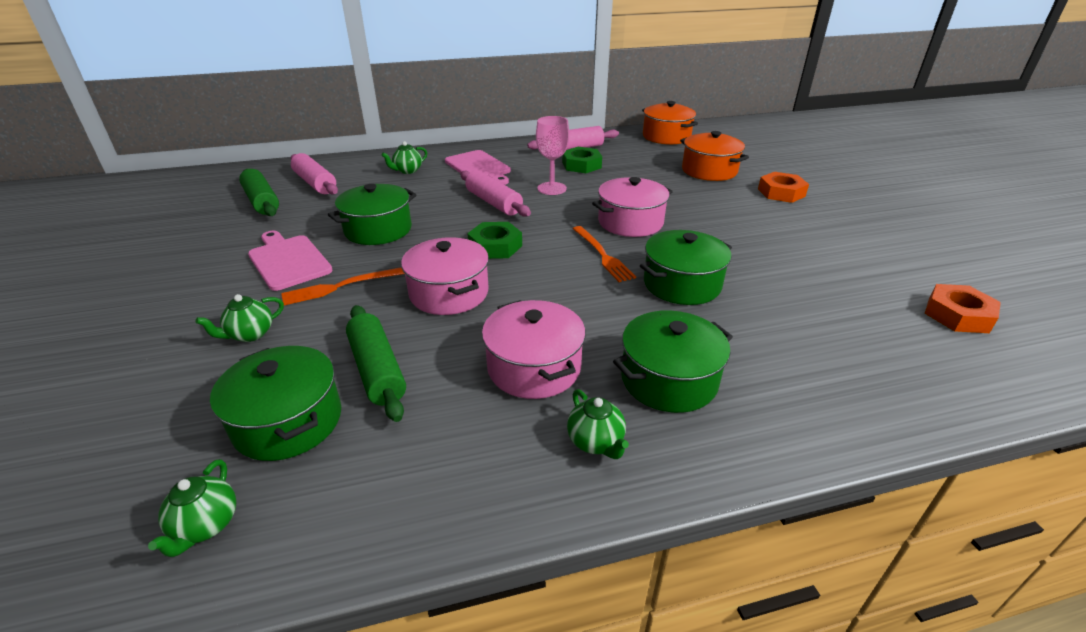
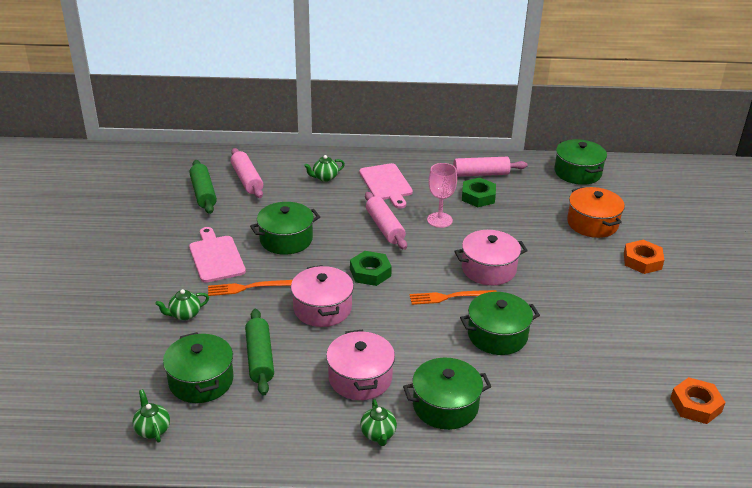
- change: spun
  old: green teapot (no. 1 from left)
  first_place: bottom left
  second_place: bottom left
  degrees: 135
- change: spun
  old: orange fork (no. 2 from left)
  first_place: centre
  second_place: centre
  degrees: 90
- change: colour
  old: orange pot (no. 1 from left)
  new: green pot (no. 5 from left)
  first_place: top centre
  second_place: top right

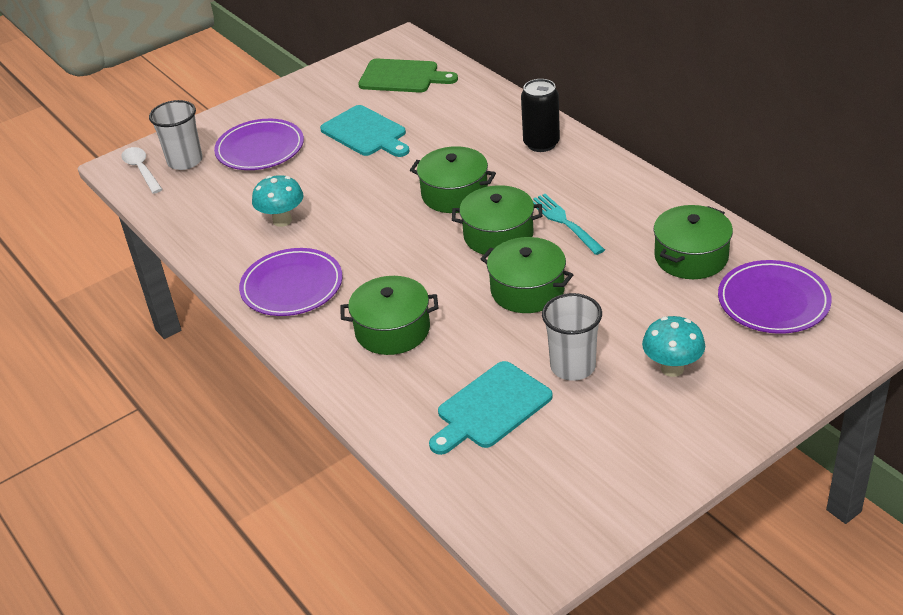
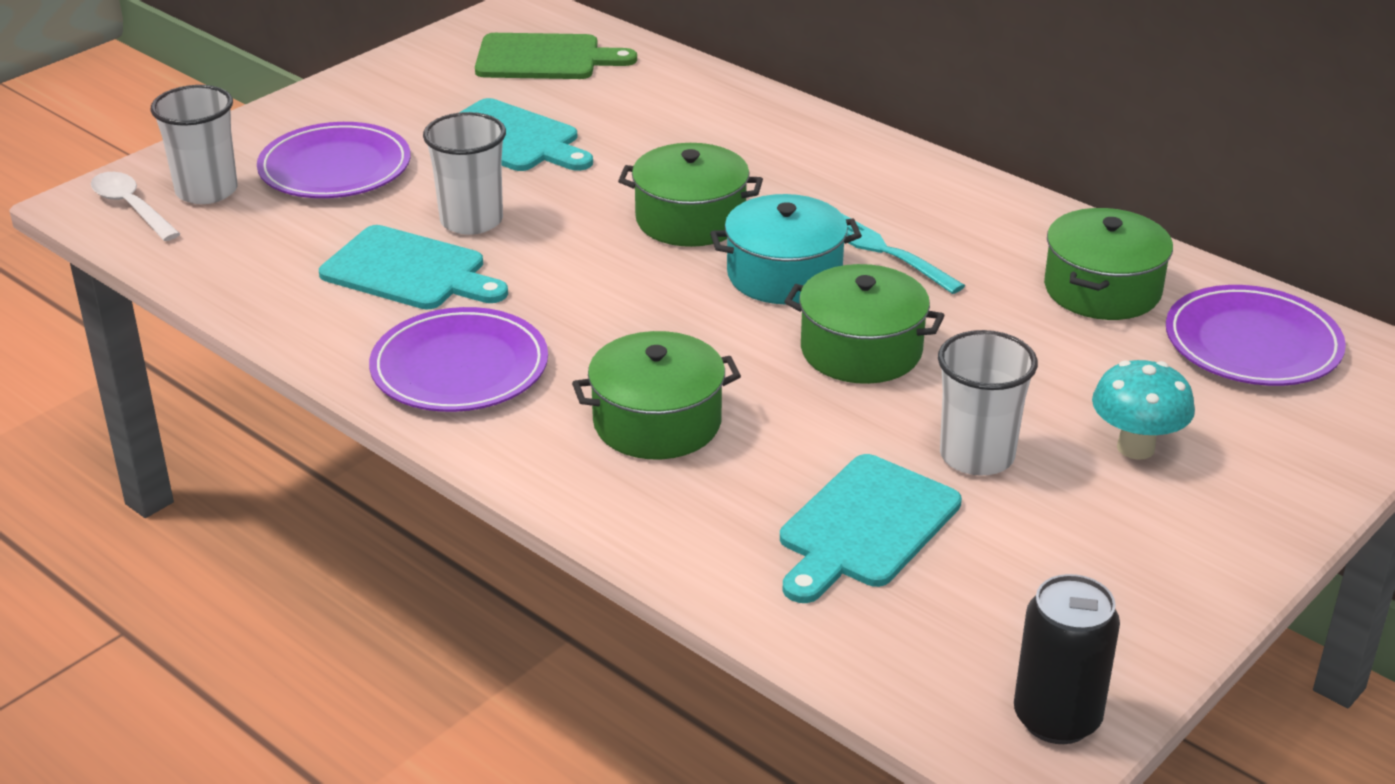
- change: exchanged
  old: turquoise mushroom (no. 1 from left)
  new: turquoise cutting board (no. 1 from left)
  first_place: top left
  second_place: middle left
- change: colour
  old: green pot (no. 3 from left)
  new: turquoise pot
  first_place: centre
  second_place: top centre
- change: relocated
  old: black can
  first_place: top centre
  second_place: bottom right
- change: appeared
  new: white cup (no. 2 from left)
  second_place: top left

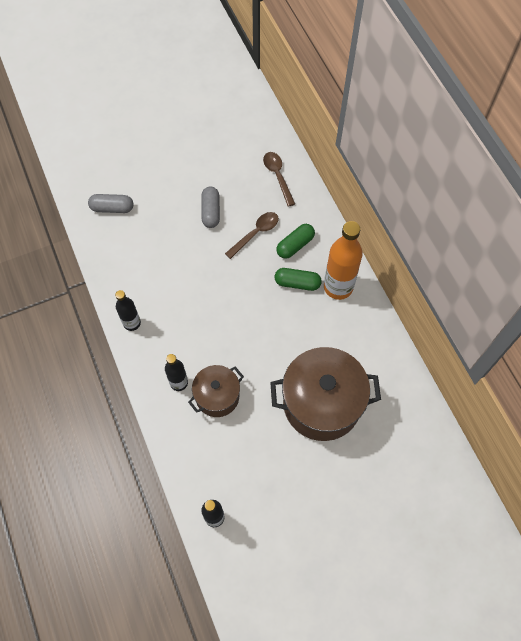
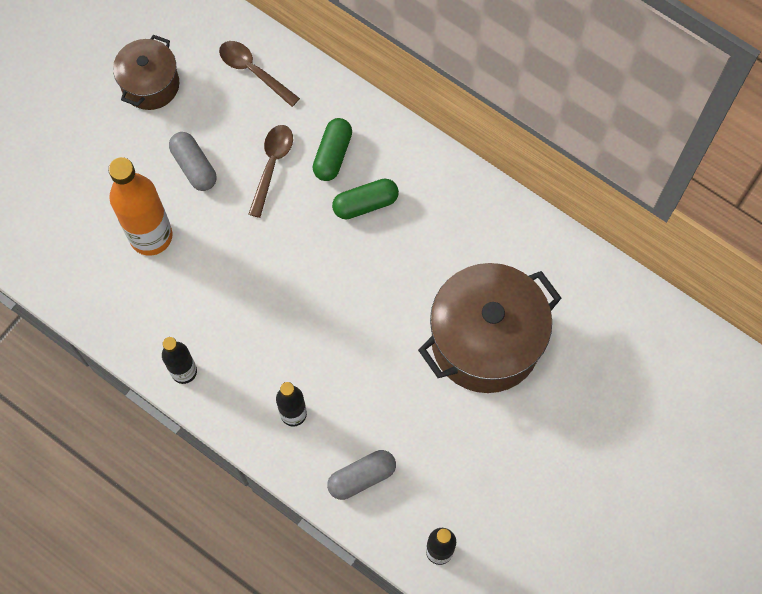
- change: relocated
  old: grey capsule (no. 1 from left in the first image)
  new: grey capsule (no. 2 from left)
  first_place: top left
  second_place: bottom centre
- change: relocated
  old: brown pot (no. 1 from left)
  first_place: centre
  second_place: top left
- change: relocated
  old: orange bottle
  first_place: centre
  second_place: middle left

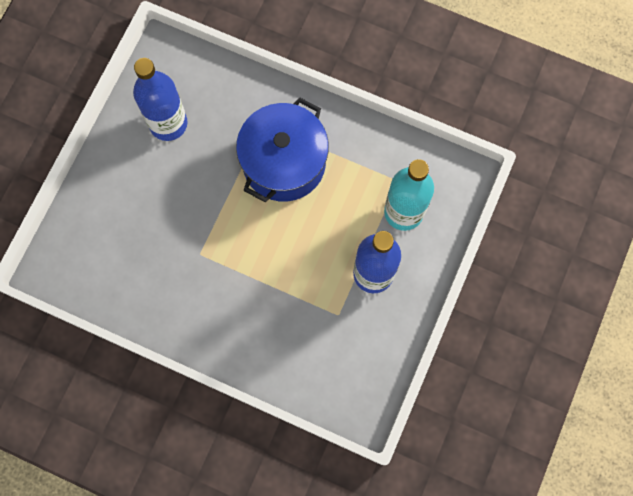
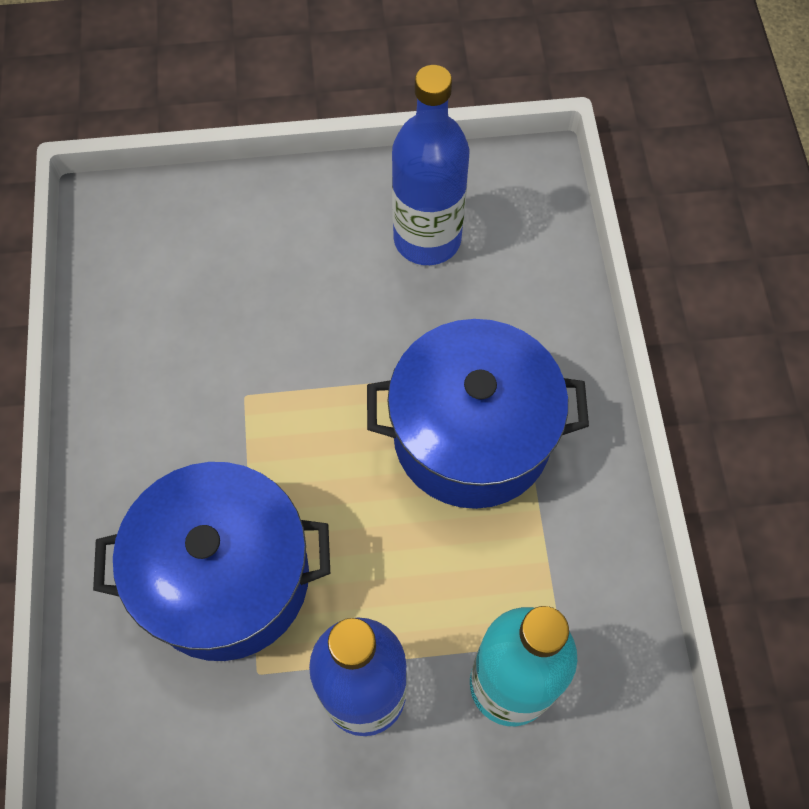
- change: appeared
  new: blue pot (no. 1 from left)
  second_place: bottom left

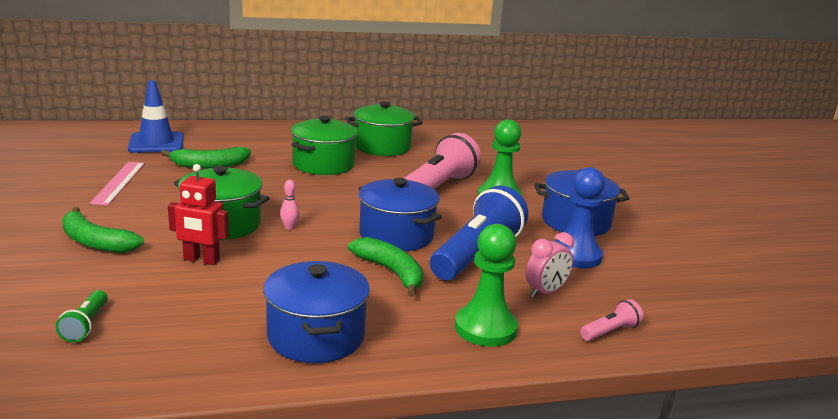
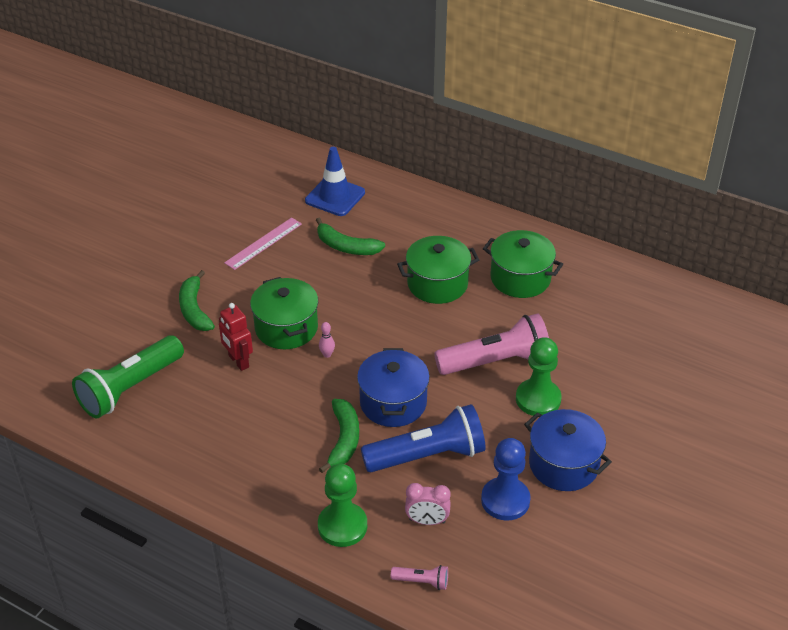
- change: size
  old: green flashlight
  first_place: bottom left
  second_place: middle left
  factor: 2.32
- change: missing
  old: blue pot (no. 1 from left)
  first_place: bottom centre

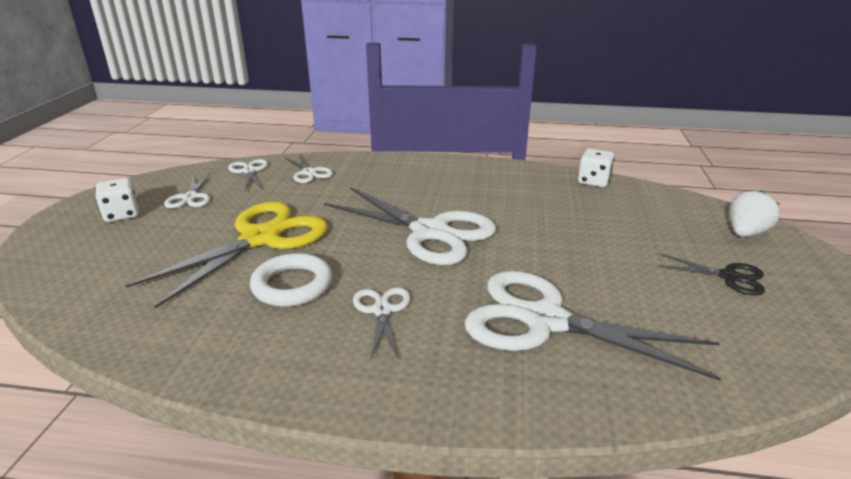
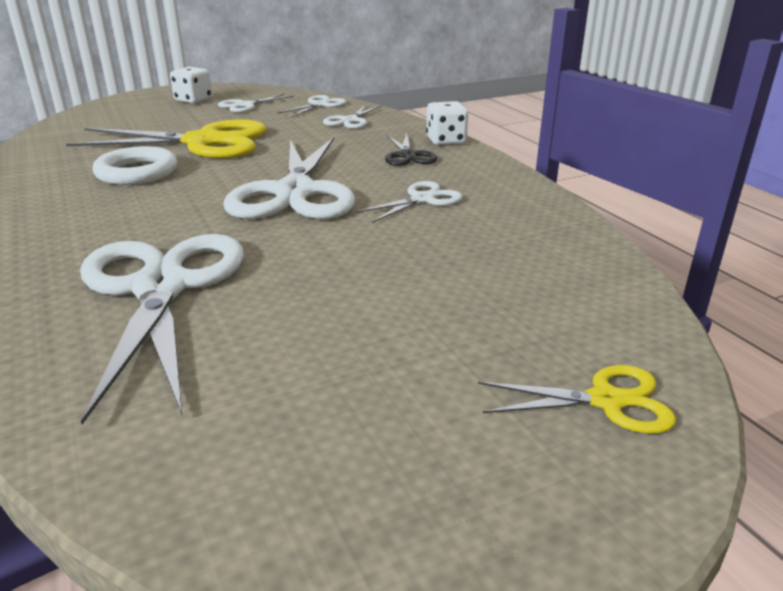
- change: relocated
  old: white scissors (no. 4 from left in the first image)
  new: white scissors (no. 6 from left)
  first_place: bottom centre
  second_place: centre
- change: relocated
  old: white dice (no. 2 from left)
  first_place: middle right
  second_place: top centre
- change: relocated
  old: black scissors
  first_place: middle right
  second_place: top centre
- change: exchanged
  old: white strawberry
  new: yellow scissors (no. 2 from left)
  first_place: middle right
  second_place: bottom right

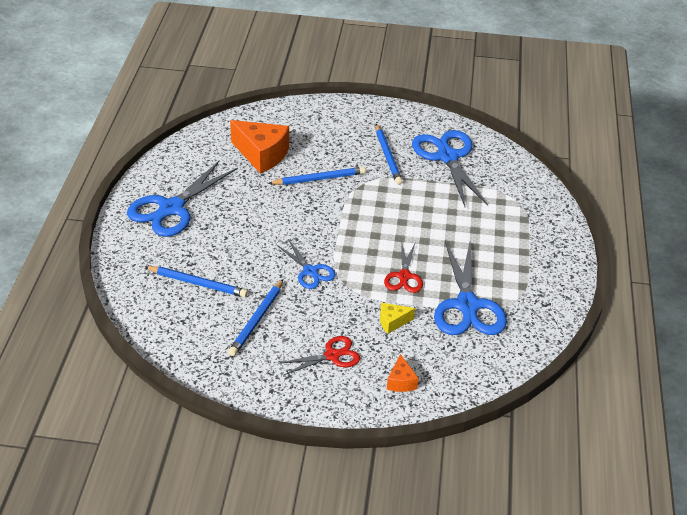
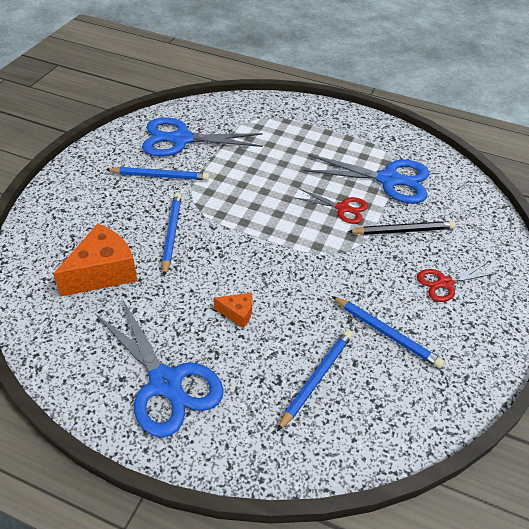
- change: missing
  old: blue scissors (no. 2 from left)
  first_place: centre
- change: spun
  old: red scissors (no. 1 from left in the first image)
  first_place: bottom centre
  second_place: middle right
  degrees: -105
- change: exchanged
  old: yellow cheese
  new: black pencil
  first_place: centre
  second_place: middle right
- change: relocated
  old: orange cheese (no. 2 from left)
  first_place: bottom centre
  second_place: centre

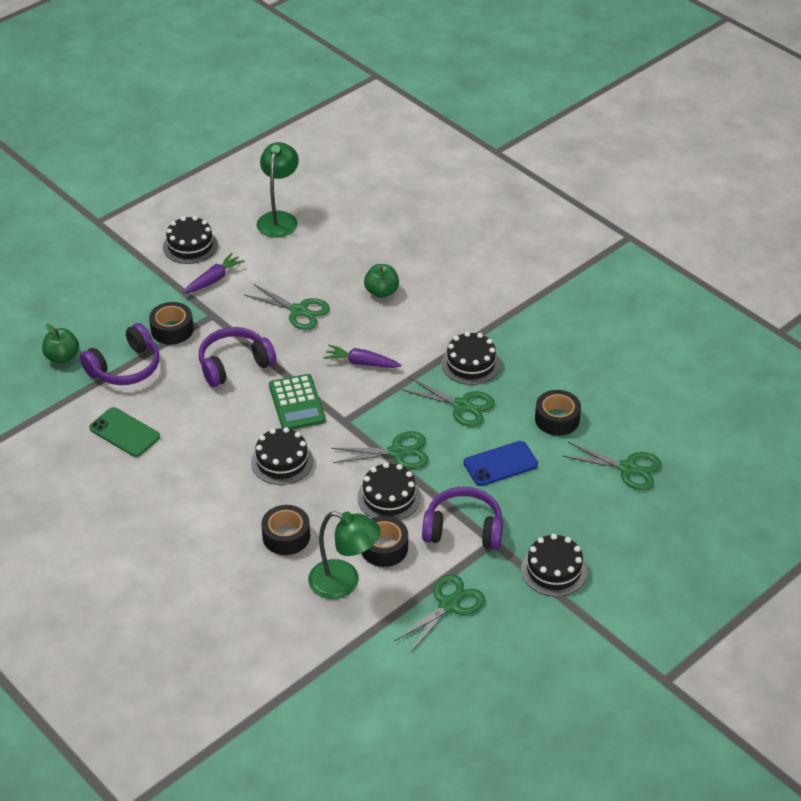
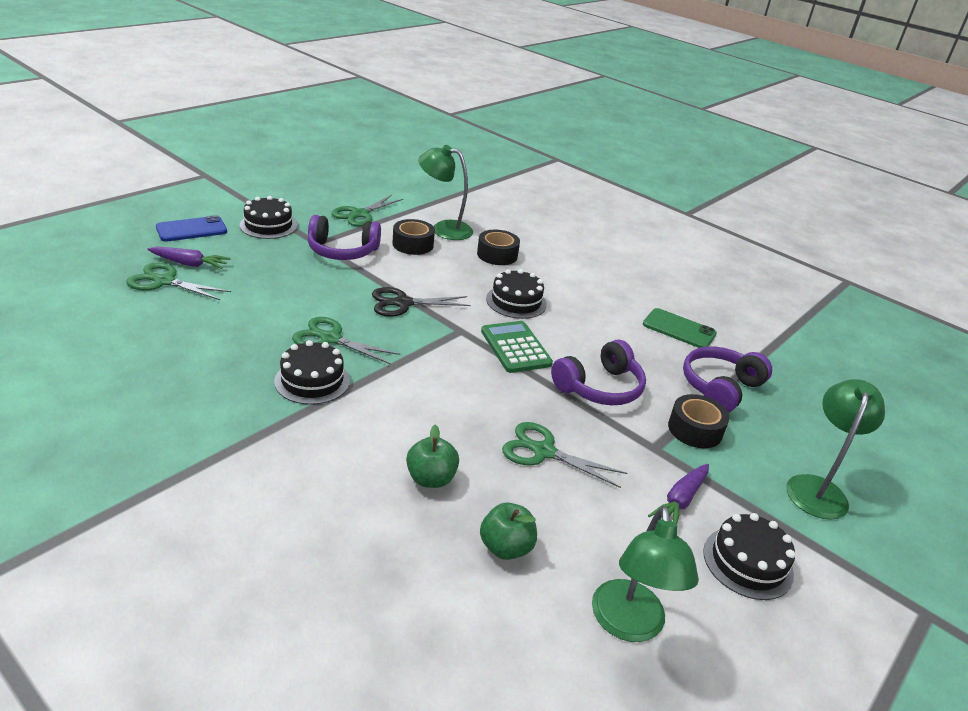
- change: relocated
  old: green apple (no. 1 from left in the first image)
  new: green apple (no. 2 from left)
  first_place: middle left
  second_place: bottom centre
- change: relocated
  old: purple carrot (no. 2 from left in the first image)
  new: purple carrot (no. 1 from left)
  first_place: centre
  second_place: middle left
- change: colour
  old: green scissors (no. 2 from left)
  new: black scissors
  first_place: centre
  second_place: centre
- change: missing
  old: black cake (no. 3 from left)
  first_place: centre
- change: relocated
  old: blue phone
  first_place: centre
  second_place: top left
- change: missing
  old: black tape (no. 4 from left)
  first_place: middle right
- change: appeared
  new: green lamp (no. 3 from left)
  second_place: middle right

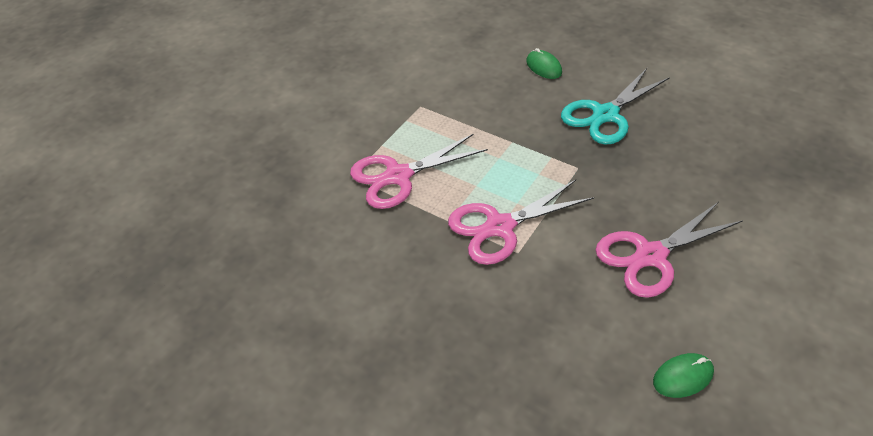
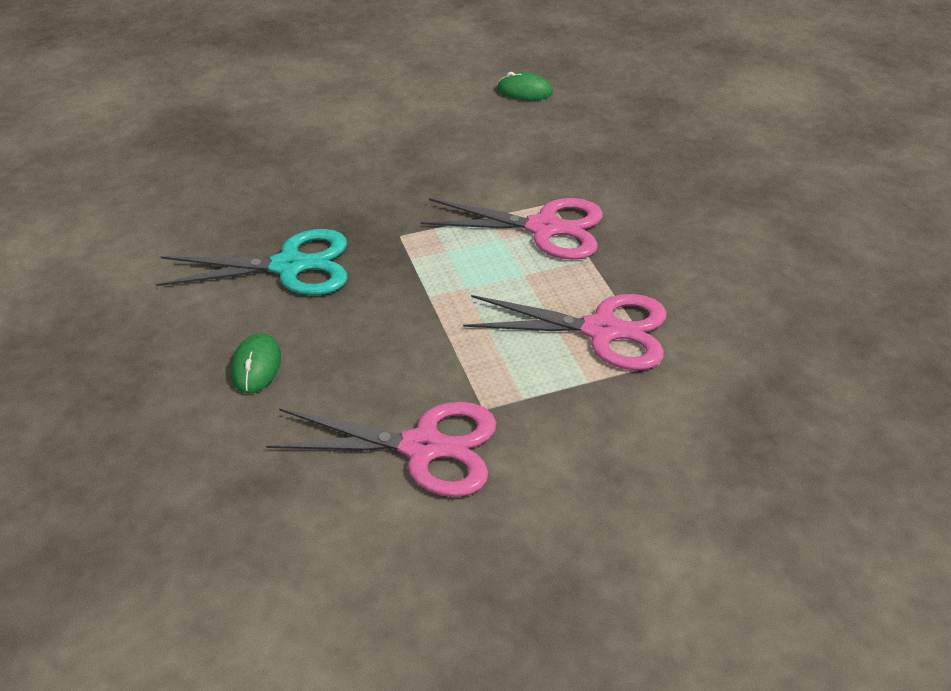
- change: relocated
  old: pink scissors (no. 3 from left in the first image)
  new: pink scissors (no. 1 from left)
  first_place: middle right
  second_place: centre

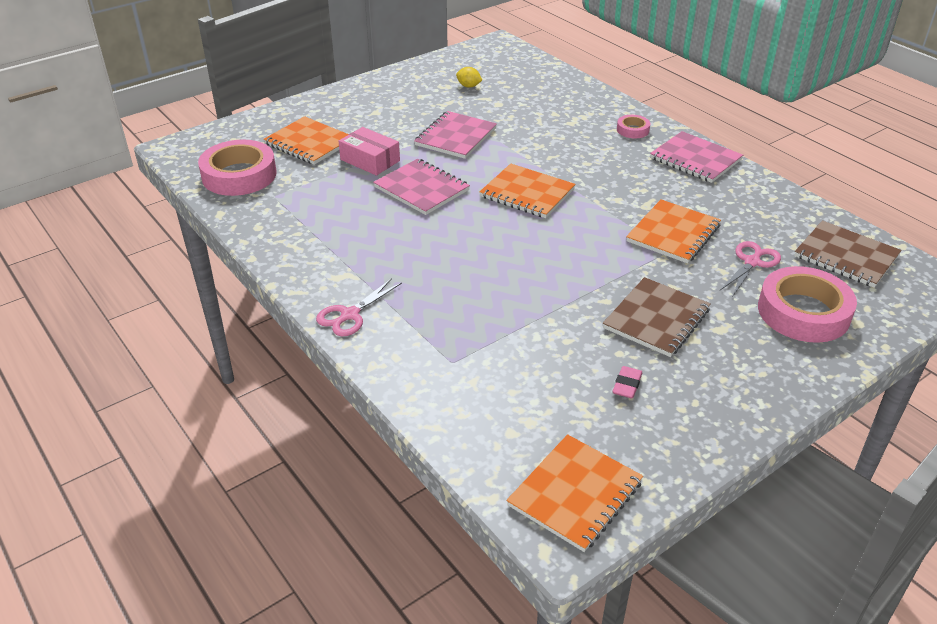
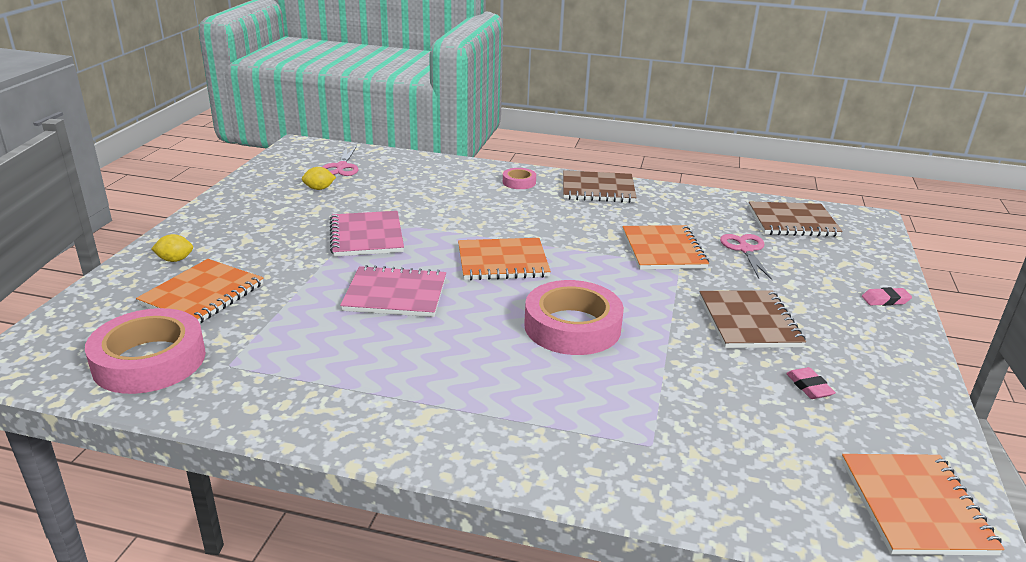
- change: spun
  old: orange notebook (no. 1 from left)
  first_place: top left
  second_place: middle left
  degrees: -60
- change: relocated
  old: pink scissors (no. 1 from left)
  first_place: centre
  second_place: top left
- change: missing
  old: pink box
  first_place: top centre
- change: colour
  old: pink notebook (no. 3 from left)
  new: brown notebook (no. 1 from left)
  first_place: top right
  second_place: top centre
- change: relocated
  old: pink tape (no. 3 from left)
  first_place: middle right
  second_place: centre
- change: appeared
  new: yellow lemon (no. 1 from left)
  second_place: middle left
- change: appeared
  new: pink eraser (no. 2 from left)
  second_place: middle right

